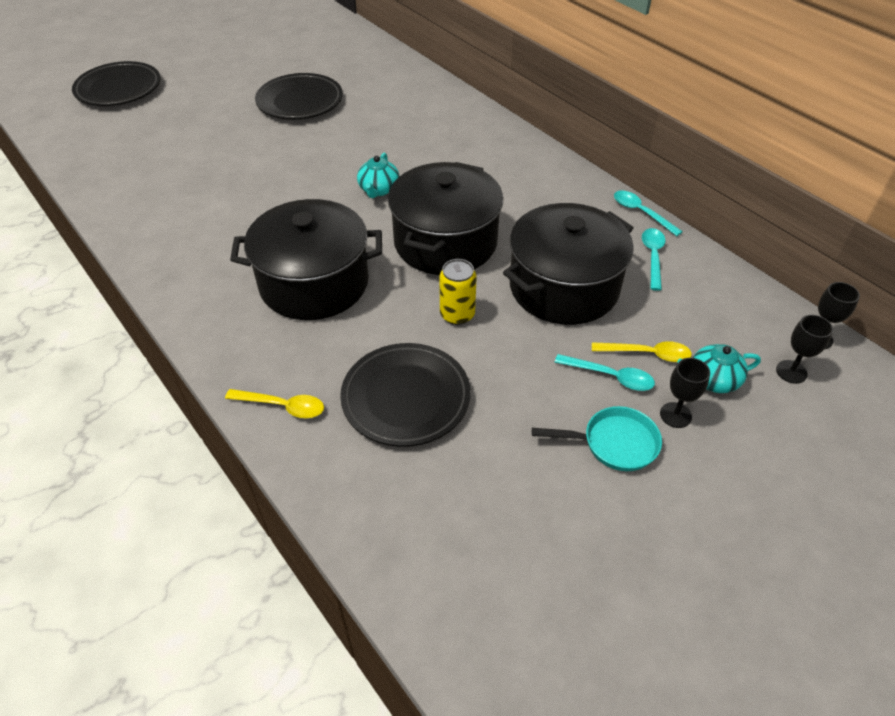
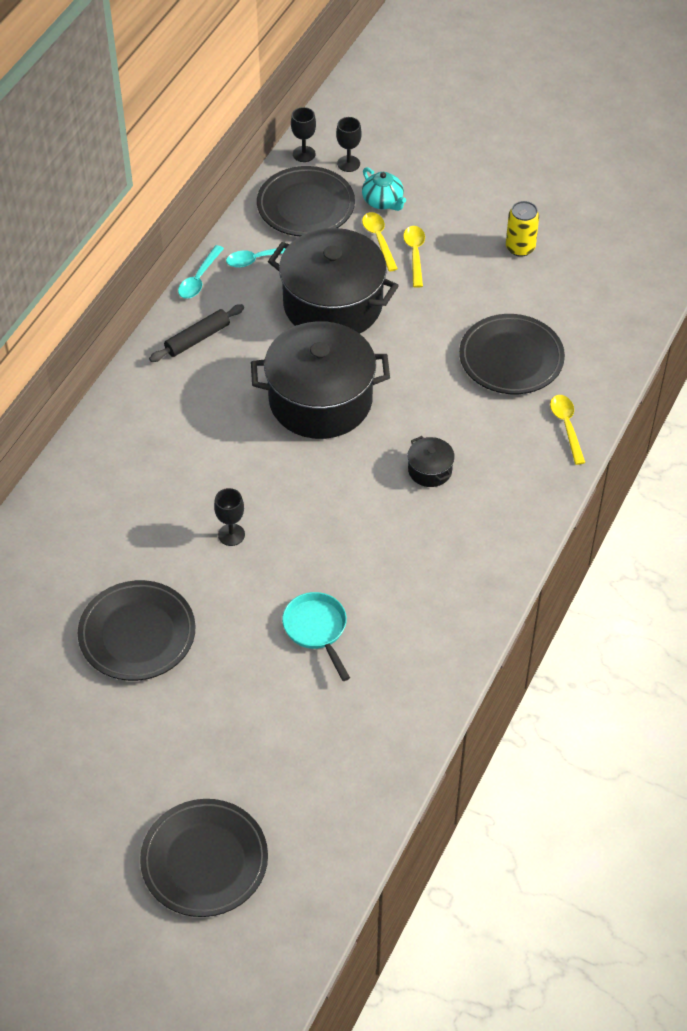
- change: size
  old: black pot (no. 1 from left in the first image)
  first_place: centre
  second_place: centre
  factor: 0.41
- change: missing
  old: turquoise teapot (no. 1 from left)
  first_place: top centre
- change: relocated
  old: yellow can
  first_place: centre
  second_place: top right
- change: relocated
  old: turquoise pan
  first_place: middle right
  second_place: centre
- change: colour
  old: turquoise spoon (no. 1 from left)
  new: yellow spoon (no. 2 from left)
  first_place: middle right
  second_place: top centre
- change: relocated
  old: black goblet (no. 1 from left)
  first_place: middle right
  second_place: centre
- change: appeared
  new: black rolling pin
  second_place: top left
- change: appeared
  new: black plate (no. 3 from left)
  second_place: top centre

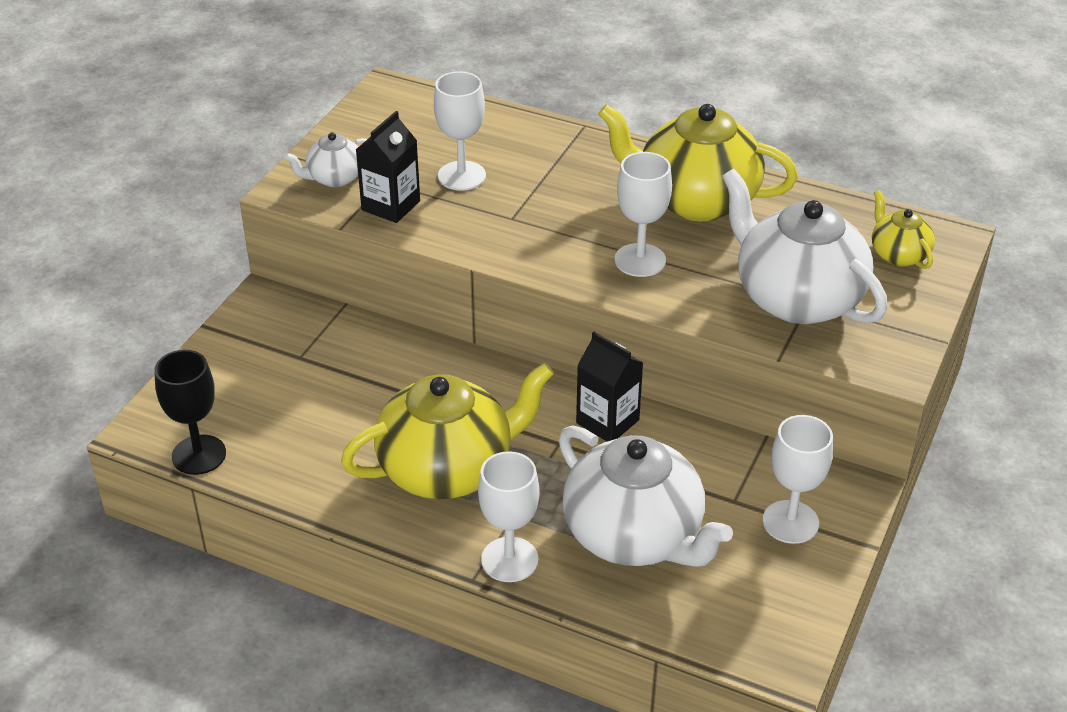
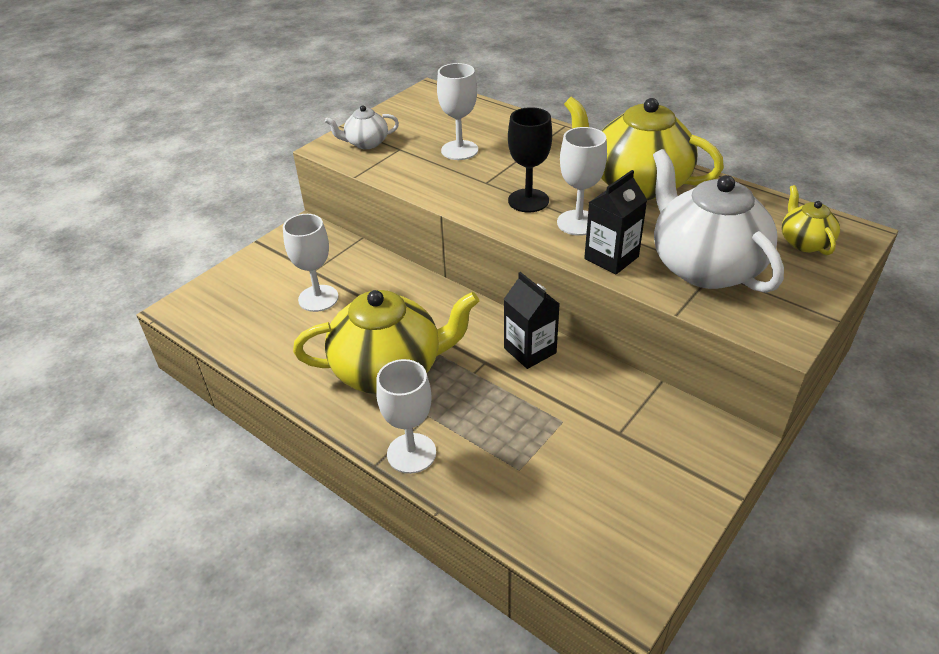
- change: relocated
  old: black goblet
  first_place: middle left
  second_place: top centre
- change: relocated
  old: black carton (no. 1 from left in the first image)
  new: black carton (no. 2 from left)
  first_place: top centre
  second_place: centre
- change: missing
  old: white teapot (no. 2 from left)
  first_place: bottom centre
- change: relocated
  old: white goblet (no. 4 from left in the first image)
  new: white goblet (no. 1 from left)
  first_place: bottom right
  second_place: middle left

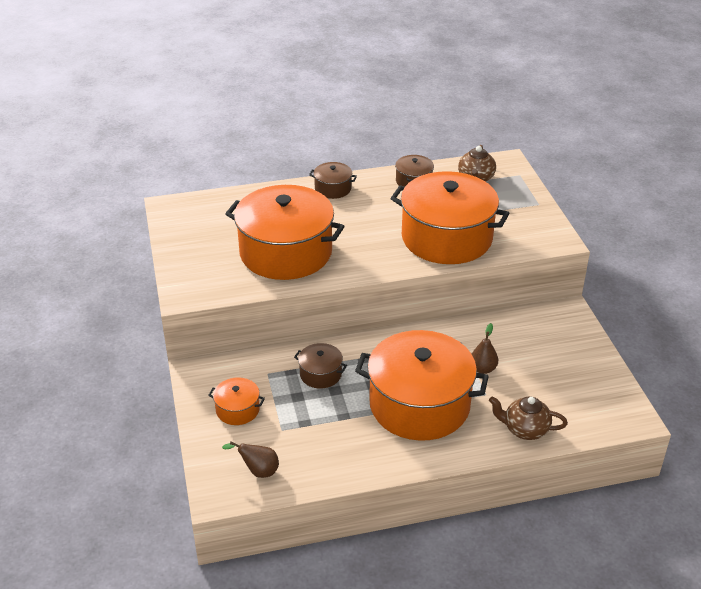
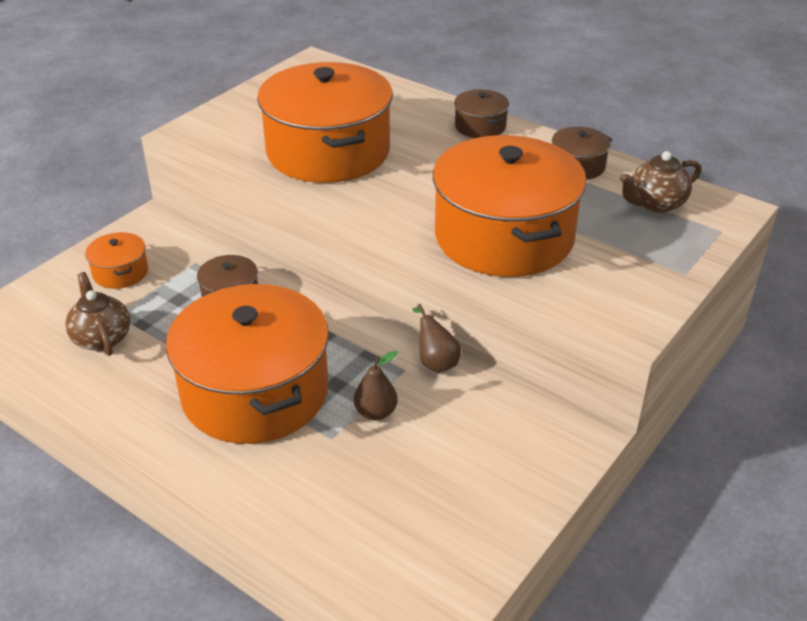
- change: relocated
  old: brown pear (no. 1 from left in the first image)
  new: brown pear (no. 2 from left)
  first_place: bottom centre
  second_place: centre
- change: relocated
  old: brown teapot (no. 2 from left in the first image)
  new: brown teapot (no. 1 from left)
  first_place: bottom right
  second_place: middle left

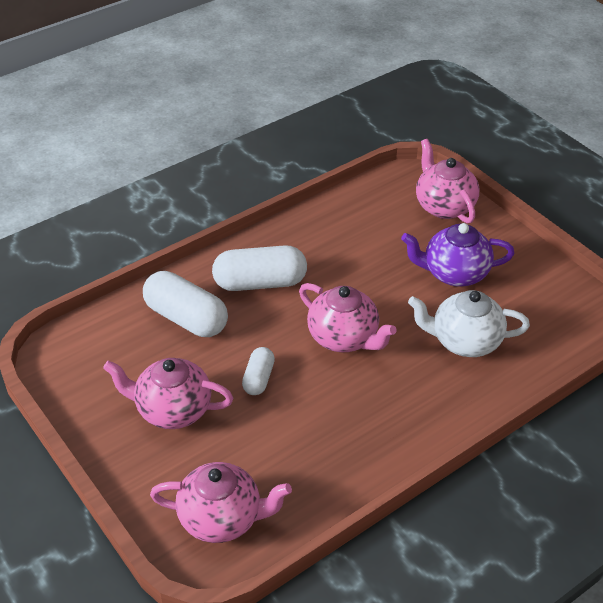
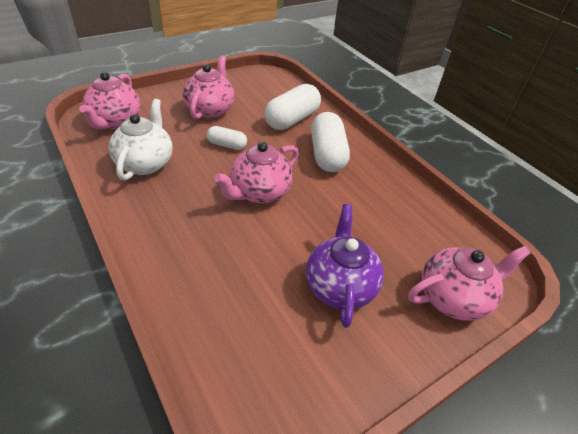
- change: relocated
  old: white teapot
  first_place: middle right
  second_place: top left

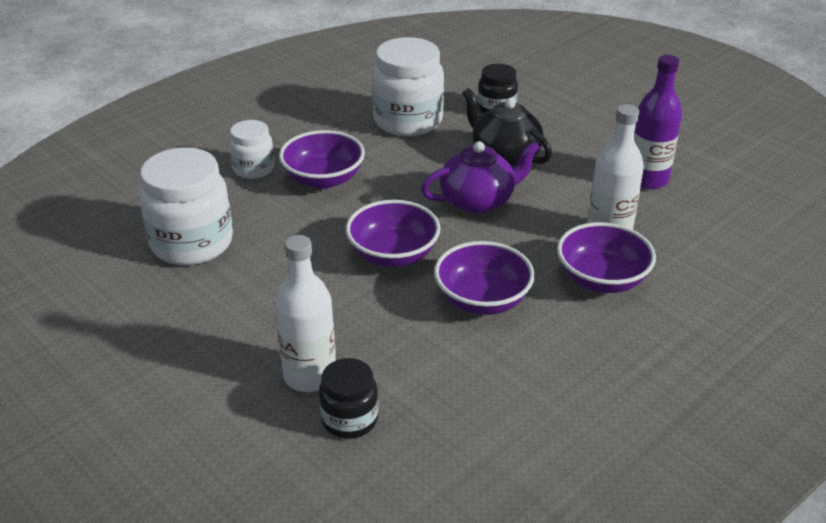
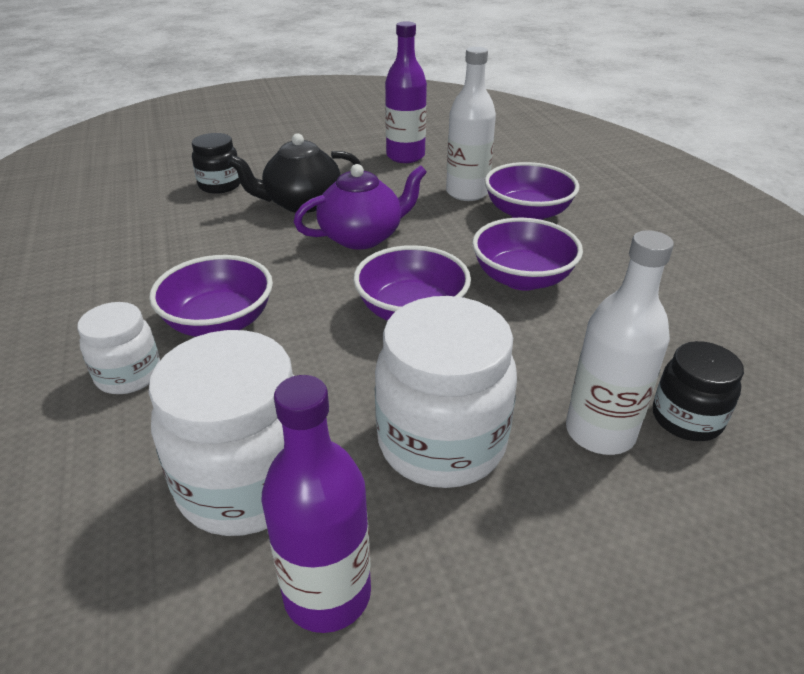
- change: relocated
  old: white jar (no. 3 from left)
  first_place: top centre
  second_place: centre
- change: spun
  old: purple teapot
  first_place: centre
  second_place: top centre
  degrees: 60
- change: appeared
  new: purple bottle (no. 1 from left)
  second_place: bottom centre

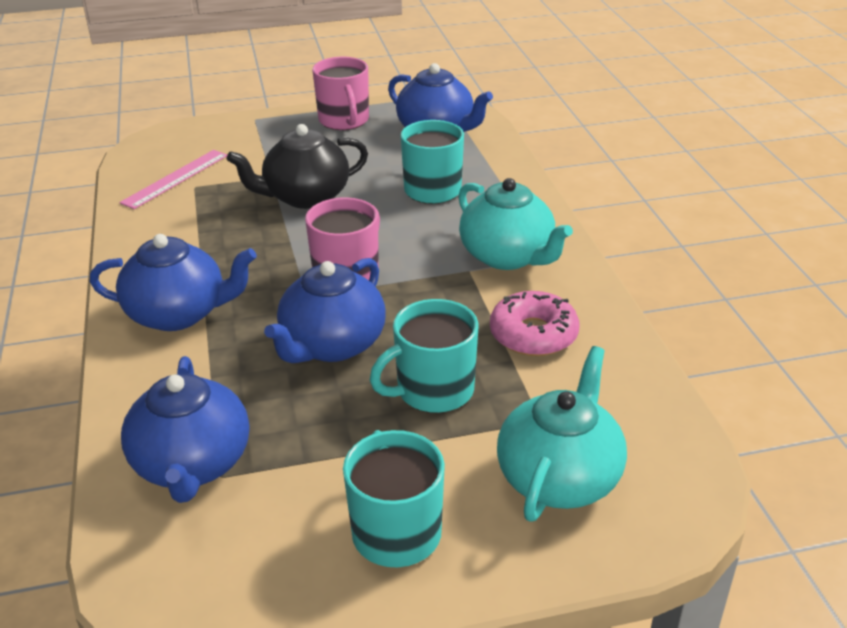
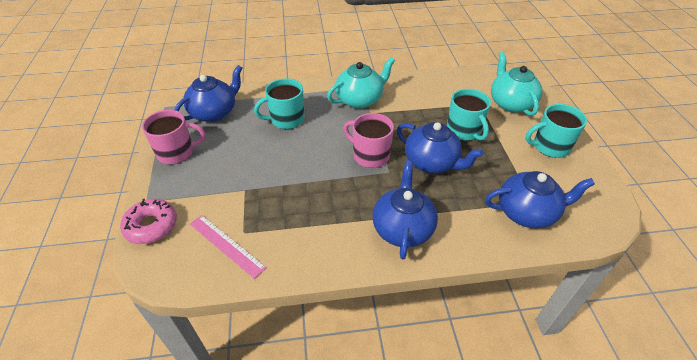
- change: missing
  old: black teapot
  first_place: top centre
- change: relocated
  old: pink donut
  first_place: centre
  second_place: middle left
- change: spun
  old: turquoise teapot (no. 2 from left)
  first_place: bottom centre
  second_place: top right
  degrees: 45

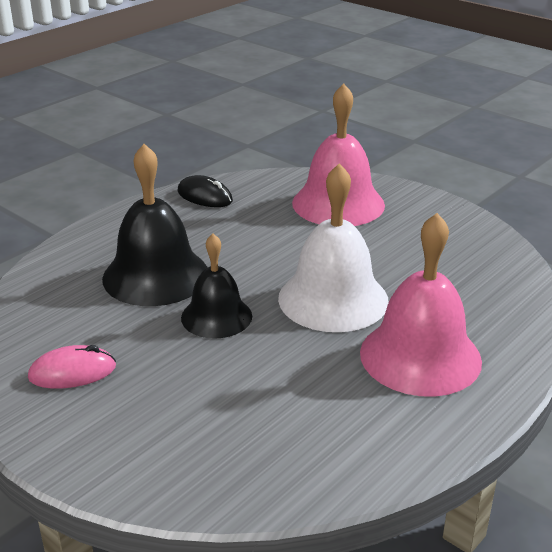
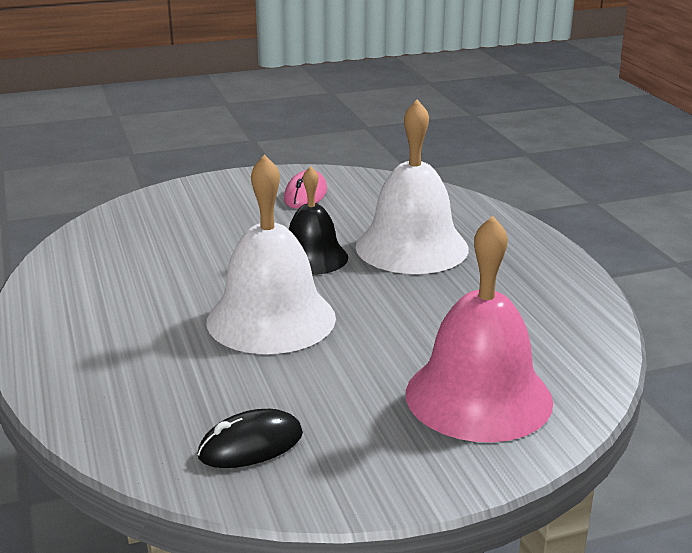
- change: colour
  old: black bell (no. 1 from left)
  new: white bell (no. 2 from left)
  first_place: middle left
  second_place: centre
- change: relocated
  old: black mouse
  first_place: centre
  second_place: bottom centre
- change: missing
  old: pink bell (no. 2 from left)
  first_place: middle right

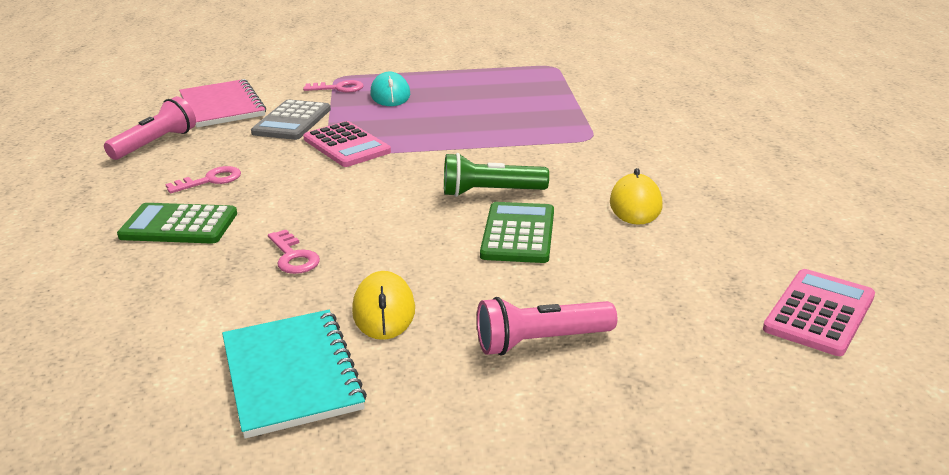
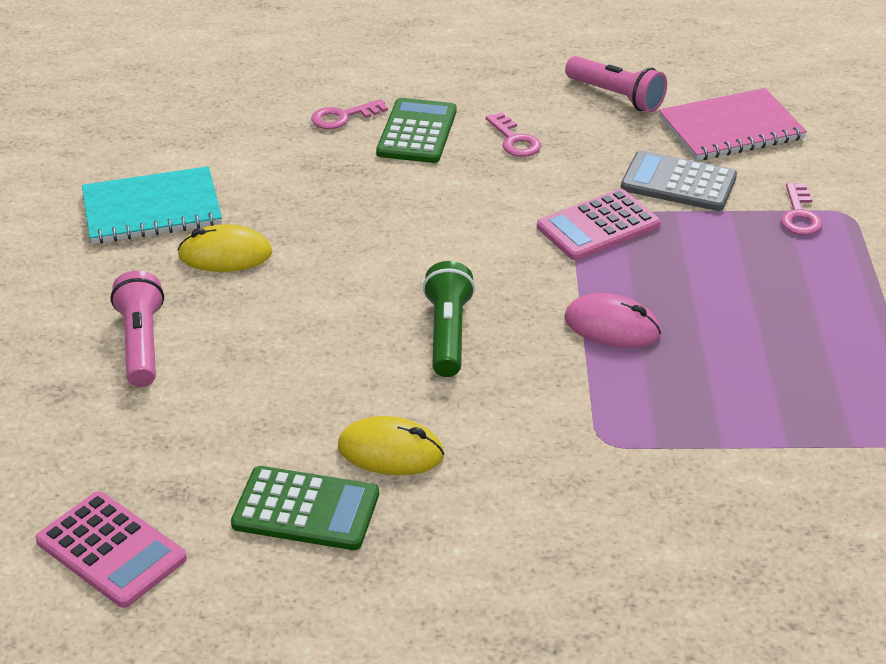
- change: relocated
  old: pink key (no. 2 from left in the first image)
  new: pink key (no. 1 from left)
  first_place: middle left
  second_place: top centre
- change: missing
  old: turquoise mouse
  first_place: top centre
- change: relocated
  old: green calculator (no. 2 from left in the first image)
  new: green calculator (no. 1 from left)
  first_place: centre
  second_place: bottom centre
- change: appeared
  new: pink mouse
  second_place: middle right

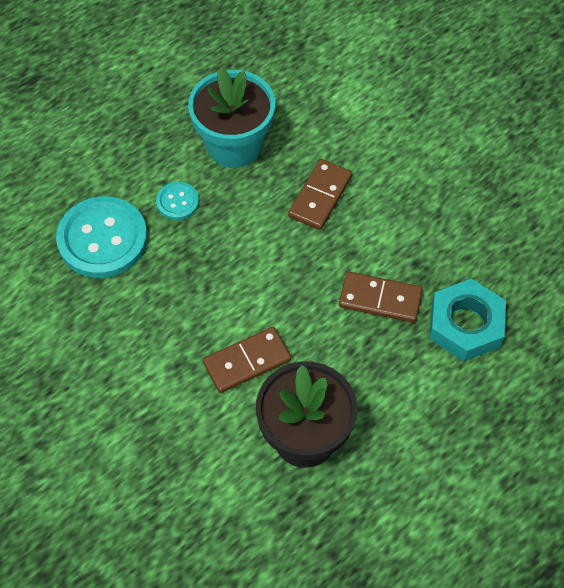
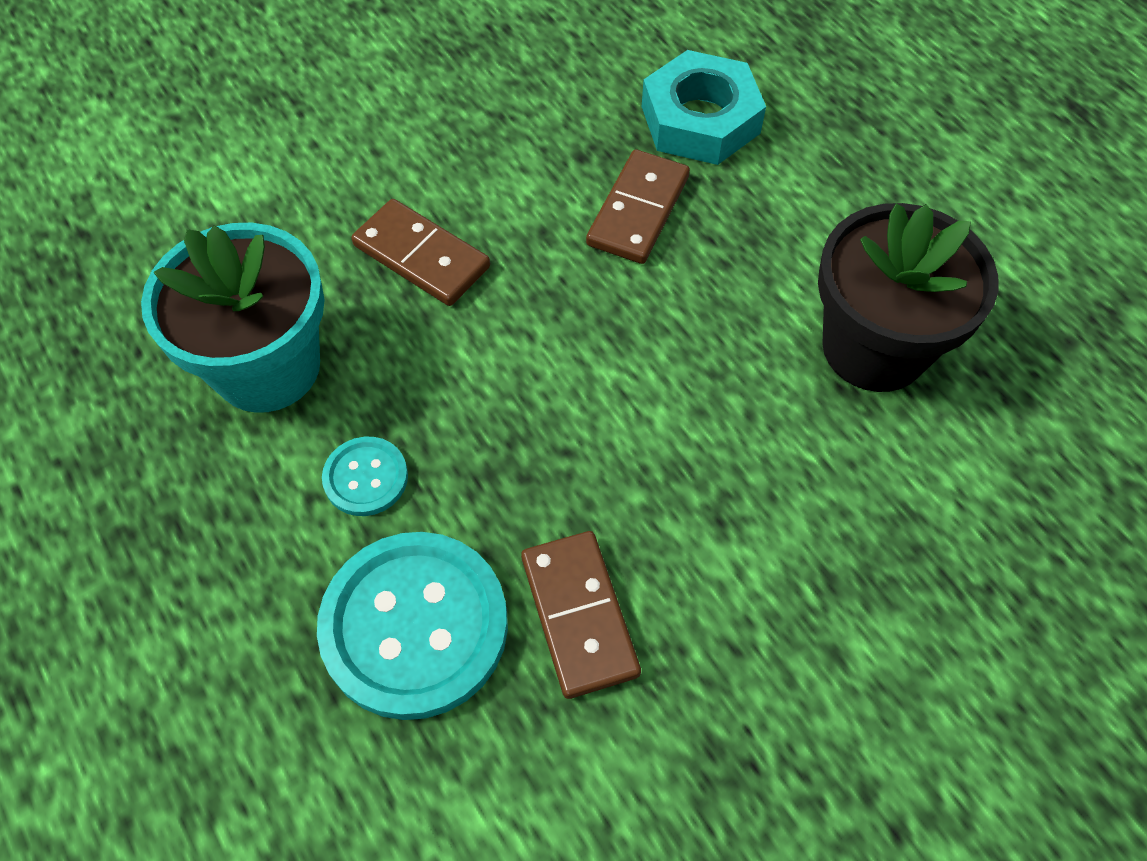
- change: relocated
  old: brown domino (no. 1 from left in the first image)
  new: brown domino (no. 2 from left)
  first_place: centre
  second_place: bottom centre

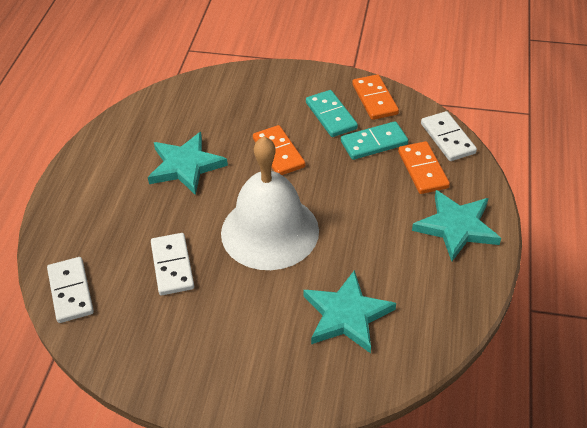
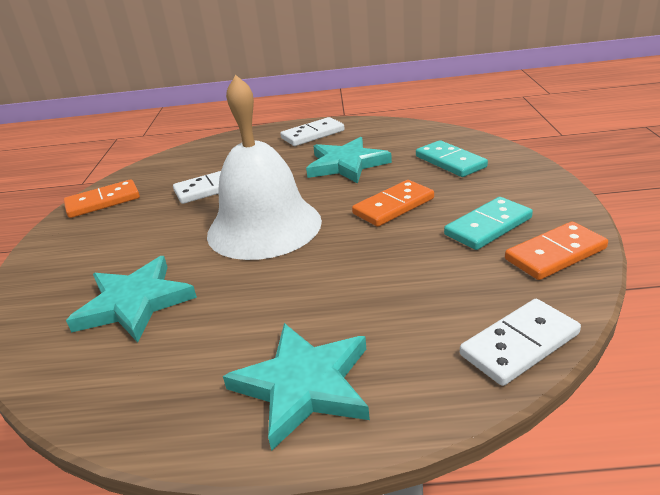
- change: relocated
  old: white domino (no. 1 from left in the first image)
  new: white domino (no. 2 from left)
  first_place: bottom left
  second_place: top centre
- change: relocated
  old: turquoise domino (no. 2 from left in the first image)
  new: turquoise domino (no. 1 from left)
  first_place: top centre
  second_place: top right
- change: relocated
  old: orange domino (no. 3 from left in the first image)
  new: orange domino (no. 1 from left)
  first_place: middle right
  second_place: middle left

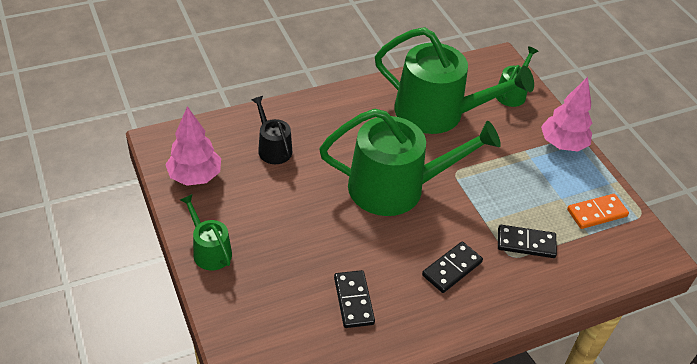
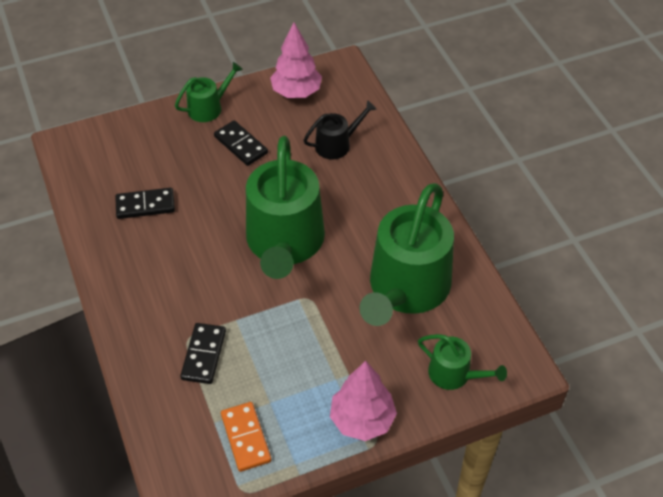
- change: relocated
  old: black domino (no. 2 from left in the first image)
  new: black domino (no. 3 from left)
  first_place: bottom centre
  second_place: top centre

